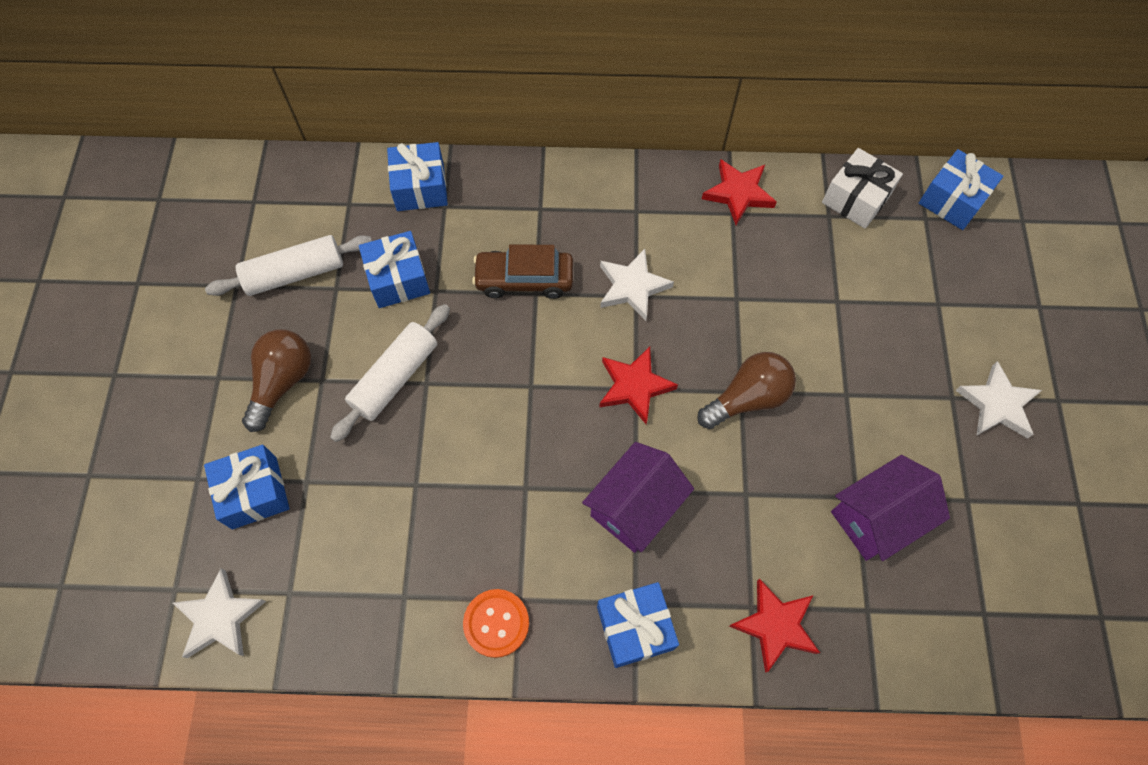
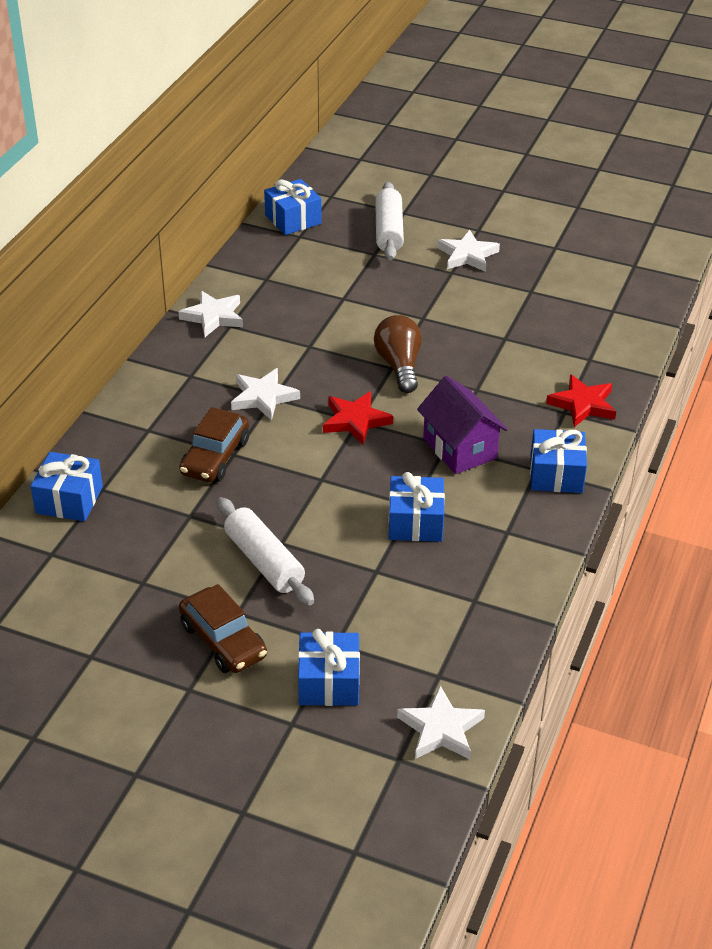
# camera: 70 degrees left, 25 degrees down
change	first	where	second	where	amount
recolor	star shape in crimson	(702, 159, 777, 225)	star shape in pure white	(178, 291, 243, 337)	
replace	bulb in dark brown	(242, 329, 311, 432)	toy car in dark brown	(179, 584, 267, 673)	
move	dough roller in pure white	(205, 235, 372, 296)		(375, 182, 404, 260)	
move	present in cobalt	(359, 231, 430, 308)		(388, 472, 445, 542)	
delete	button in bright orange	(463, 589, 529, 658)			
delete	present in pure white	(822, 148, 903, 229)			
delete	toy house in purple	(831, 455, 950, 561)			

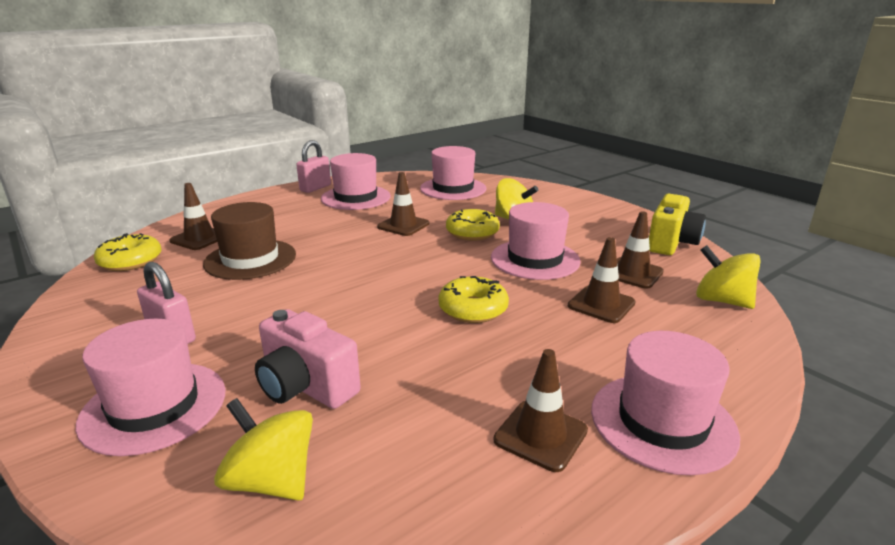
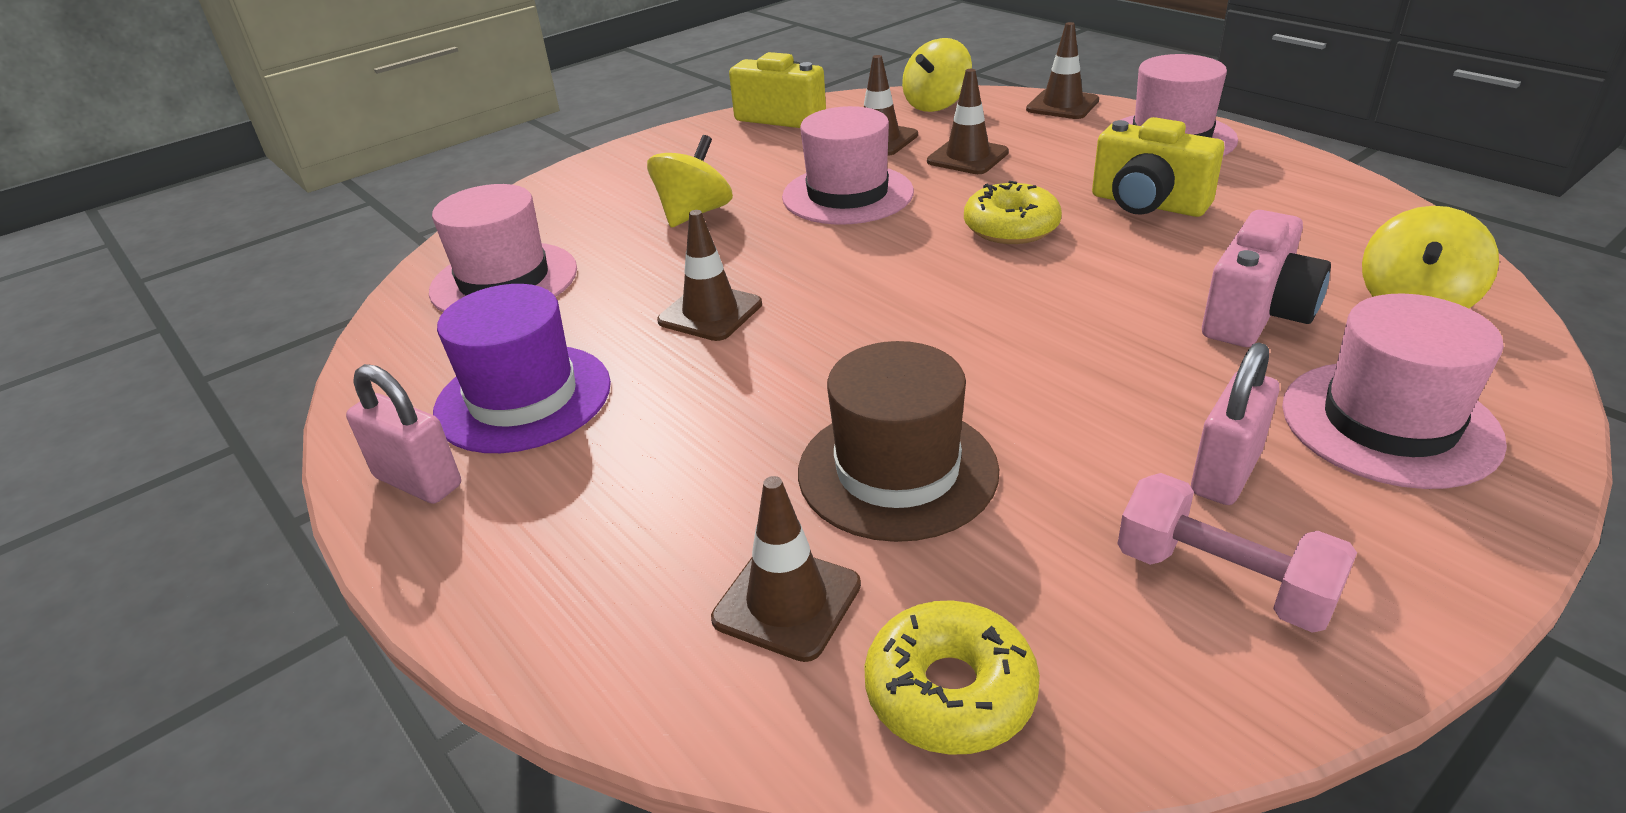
# camera: 90 degrees left, 10 degrees up
change	first	where	second	where	amount
recolor	hat in rose-pink	(321, 153, 391, 210)	hat in purple	(433, 284, 611, 453)	
move	traffic cone in dark brown	(494, 349, 588, 472)		(1026, 22, 1099, 119)	
insert			photo camera in yellow	(1092, 117, 1224, 217)	
insert			hand weight in rose-pink	(1117, 473, 1357, 633)	
delete	doughnut in yellow	(446, 209, 500, 241)			

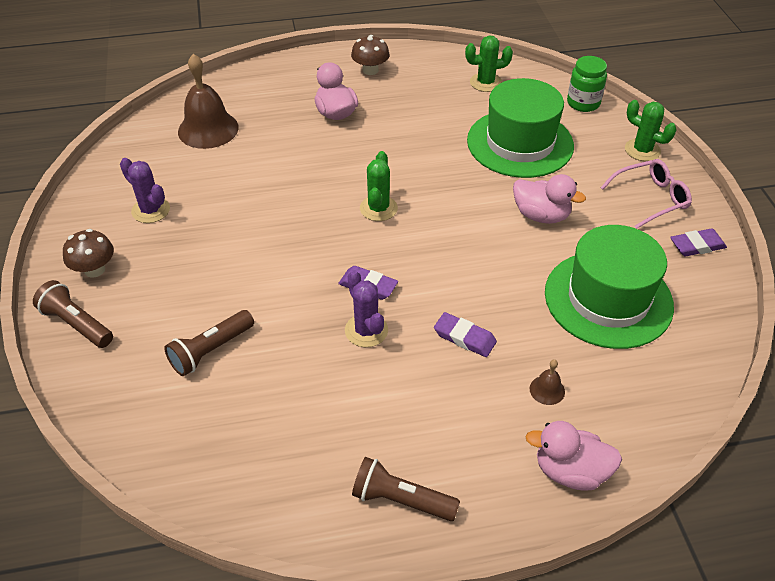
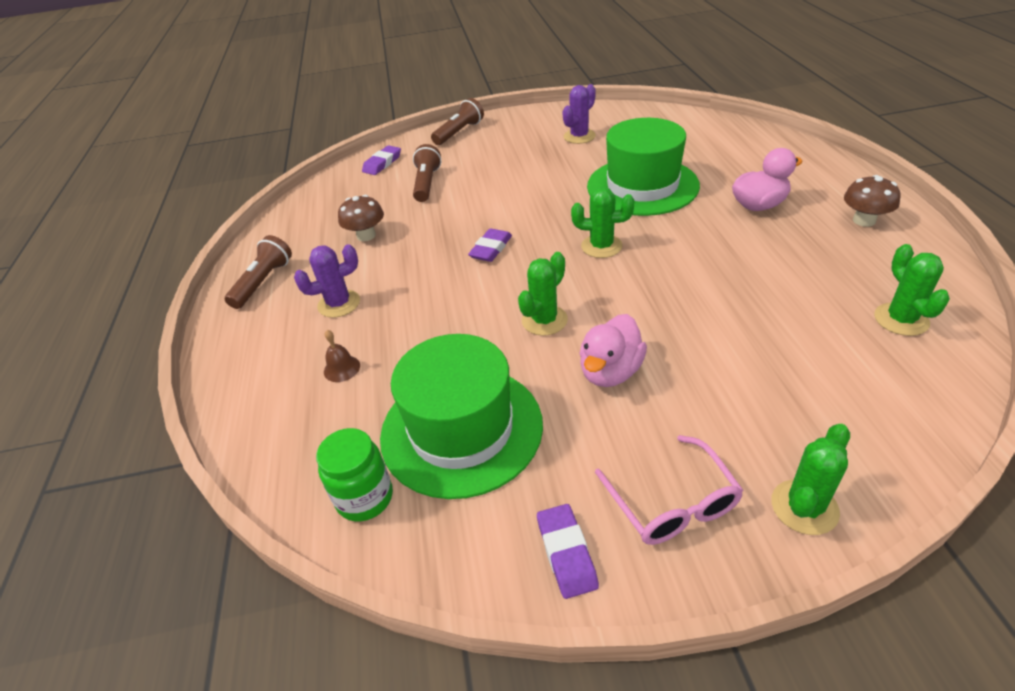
# camera: 95 degrees right, 5 degrees down
change	first	where	second	where	amount
move	saguaro cactus in purple	(345, 270, 388, 347)		(294, 244, 360, 318)	
move	preserve jar in emerald	(567, 56, 607, 112)		(316, 428, 393, 521)	
move	fungus in dark brown	(63, 229, 114, 278)		(338, 195, 384, 241)	
move	gum eraser in purple	(434, 312, 497, 357)		(362, 145, 401, 175)	
rotate	flashlight in dark brown	(164, 310, 254, 376)		(413, 144, 441, 202)	45 degrees clockwise
insert			saguaro cactus in emerald	(518, 252, 568, 336)	
move	hat in emerald	(467, 78, 574, 178)		(587, 118, 700, 216)	
delete	bell in dark brown	(178, 54, 239, 149)			
delete	duck in rose-pink	(525, 421, 622, 490)			

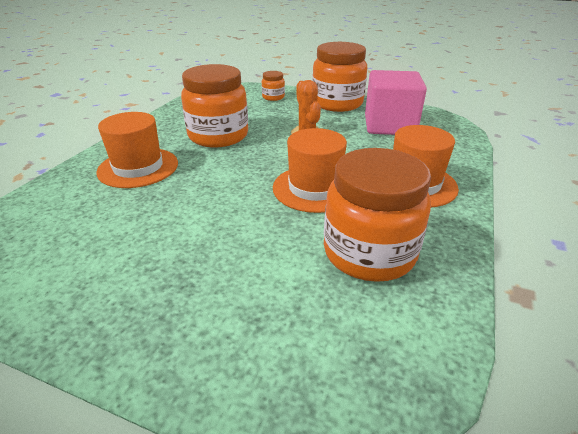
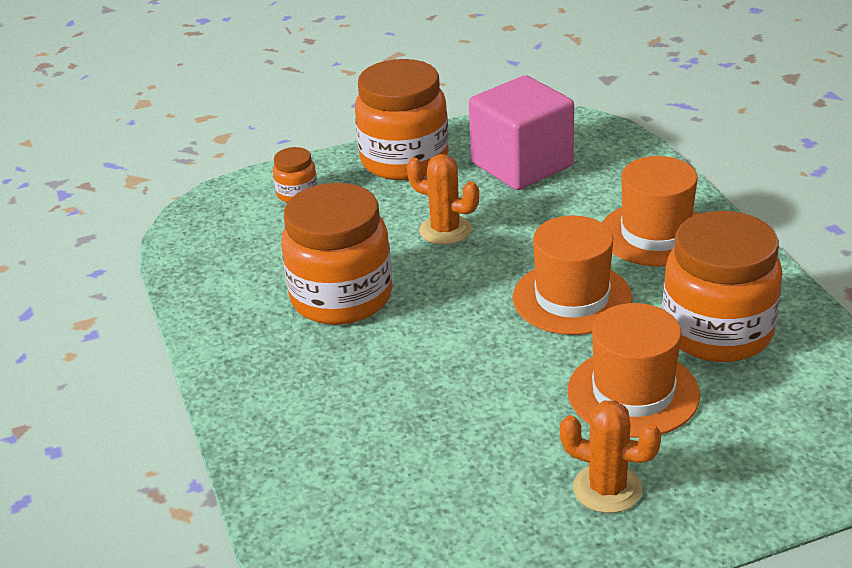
# camera: 40 degrees left, 0 degrees up
change	first	where	second	where	amount
insert			saguaro cactus in bright orange	(560, 400, 661, 513)	
move	hat in bright orange	(96, 112, 178, 188)		(568, 303, 700, 437)	

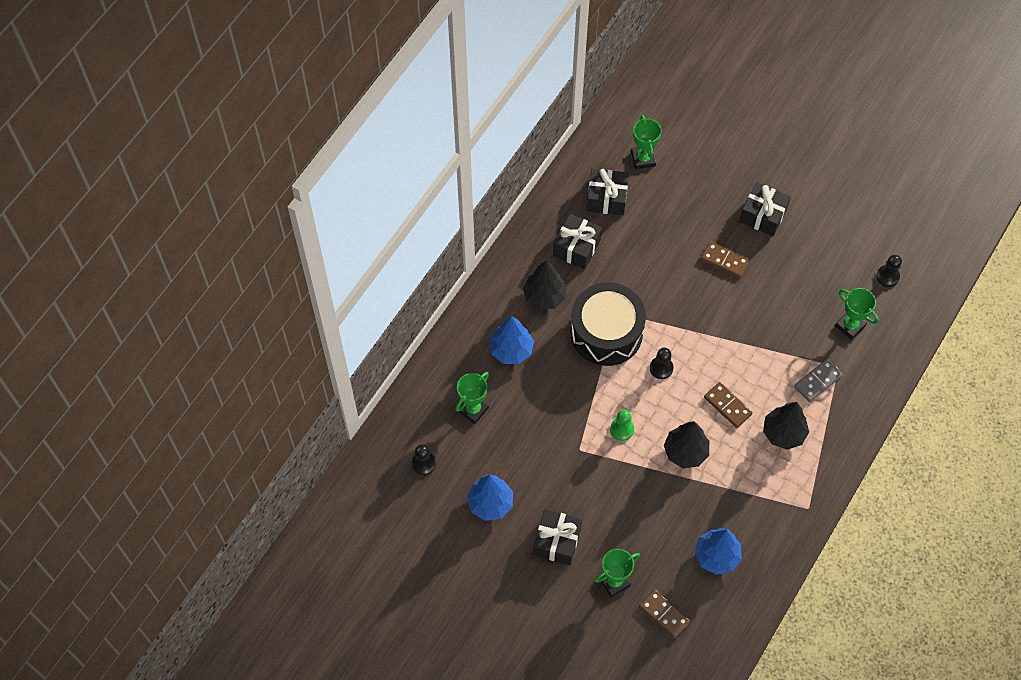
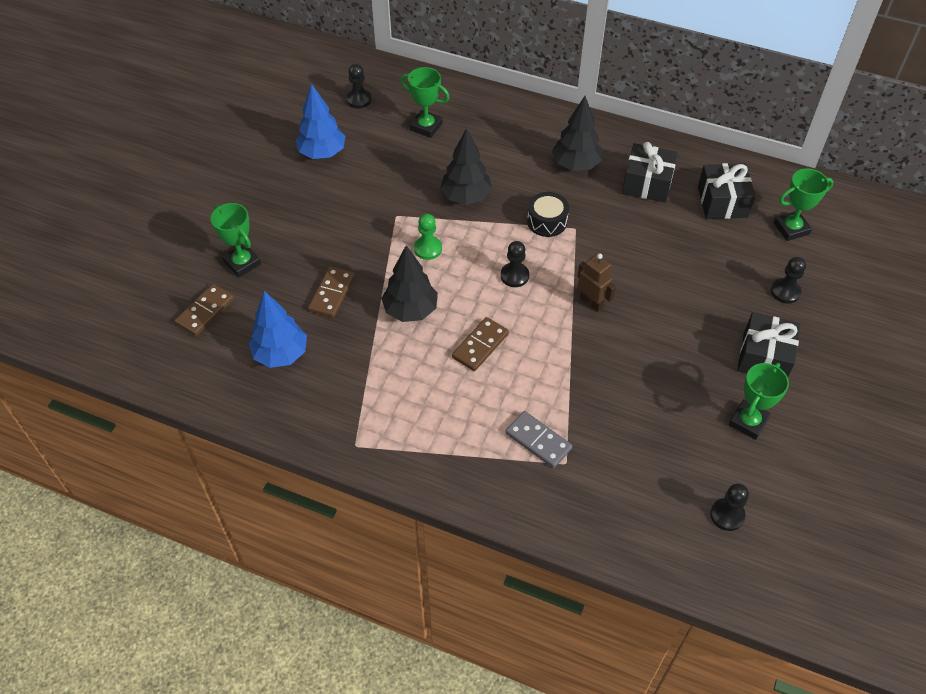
# camera: 80 degrees right, 10 degrees down
change	first	where	second	where	amount
move	domino tile in dark brown	(701, 241, 750, 278)		(308, 266, 355, 318)	
move	toy tree in ebony	(763, 402, 809, 450)		(440, 128, 492, 205)	
resize	drum in ebony	(570, 282, 646, 366)		(527, 192, 569, 237)	x0.47
insert			toy robot in dark brown	(577, 253, 616, 312)	
move	award cup in emerald	(835, 288, 879, 340)		(729, 363, 789, 440)	
insert			game pawn in ebony	(771, 257, 806, 304)	
delete	toy tree in cobalt	(489, 316, 534, 364)			
delete	present in ebony	(533, 509, 582, 565)			

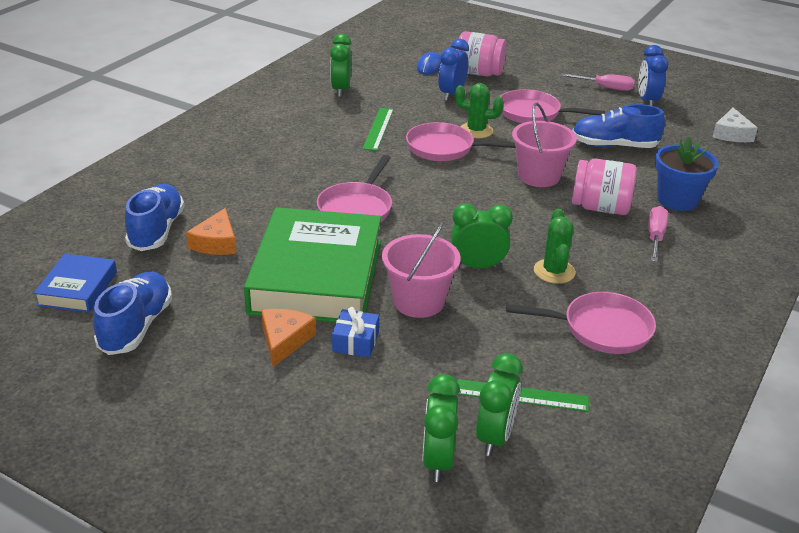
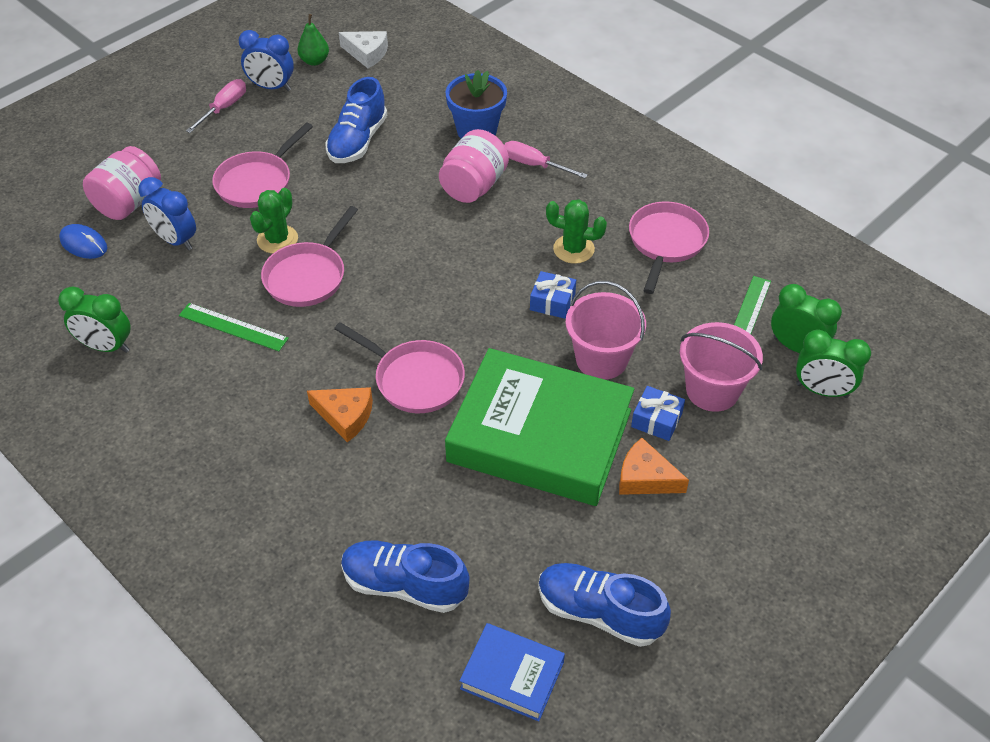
# camera: 75 degrees left, 15 degrees up
change	first	where	second	where	amount
insert			pear in emerald	(297, 14, 329, 66)	
move	piece of cheese in bright orange	(186, 208, 236, 255)		(307, 387, 373, 442)	
replace	clock in emerald	(451, 203, 513, 268)	present in cobalt	(530, 271, 576, 319)	
move	pail in rose-pink	(512, 103, 577, 187)		(680, 322, 763, 412)	

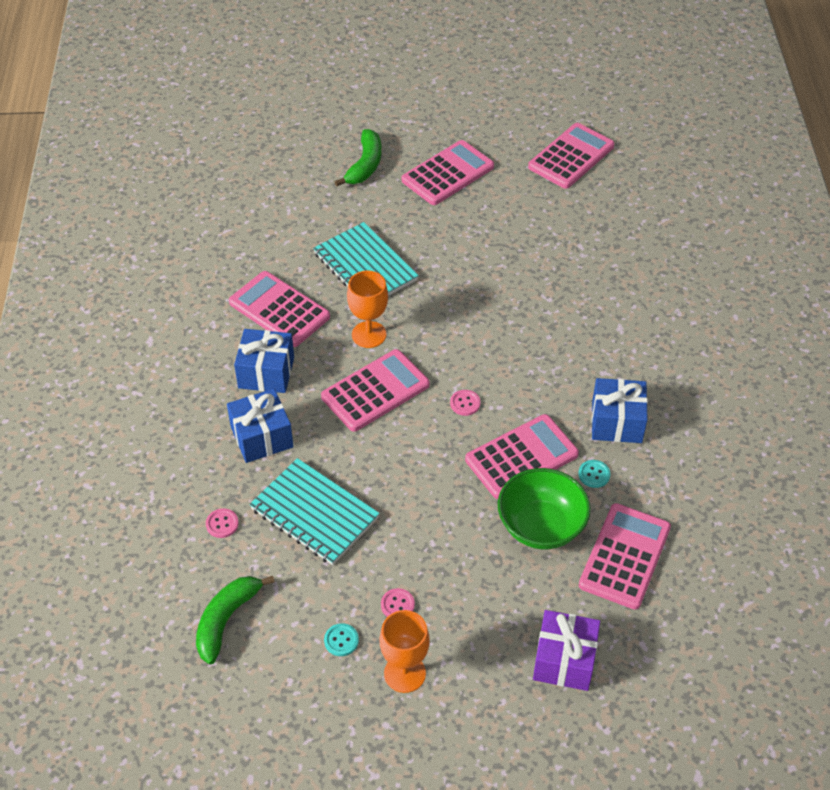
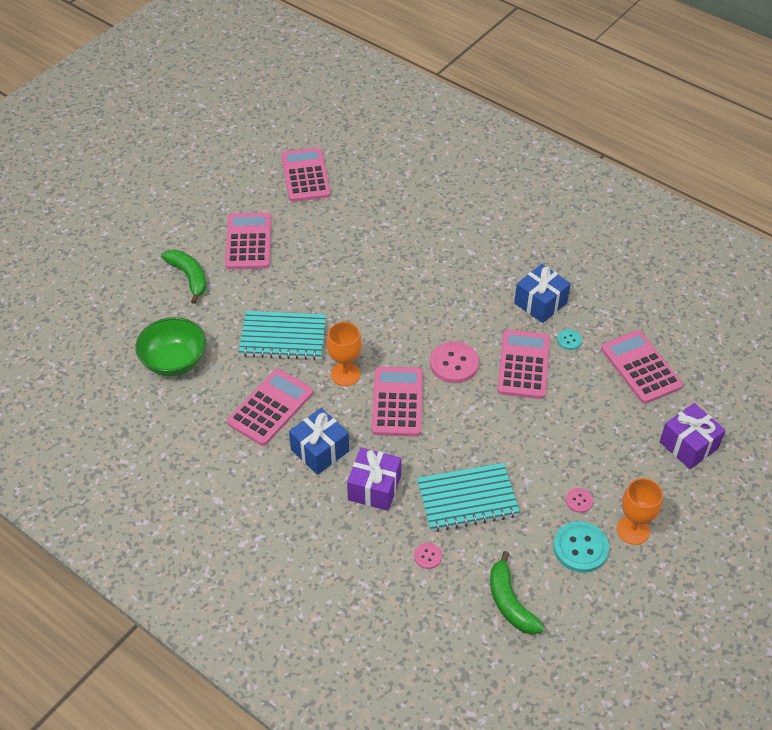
# camera: 50 degrees left, 0 degrees up
change	first	where	second	where	amount
move	bowl in emerald	(498, 468, 591, 549)		(135, 317, 206, 376)	
rotate	pocket calculator in rose-pink	(229, 271, 330, 347)		(227, 369, 313, 446)	135 degrees clockwise
recolor	present in cobalt	(227, 388, 294, 463)	present in purple	(347, 447, 401, 511)	
resize	button in rose-pink	(450, 390, 481, 416)		(430, 341, 479, 383)	x1.97
resize	button in turquoise	(324, 623, 359, 656)		(553, 521, 609, 573)	x1.97

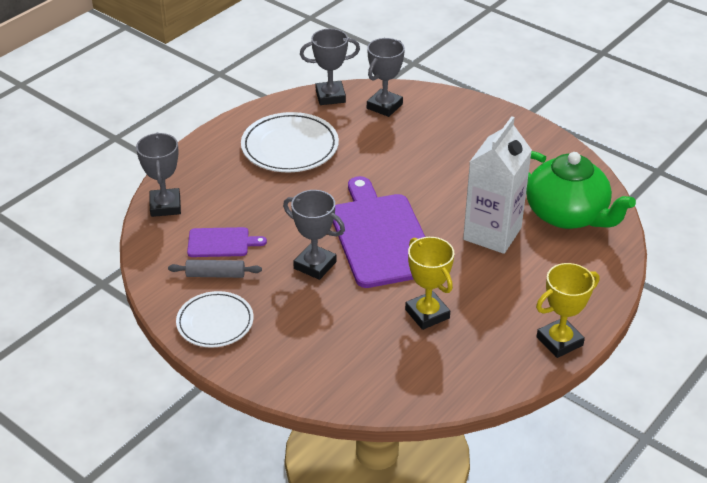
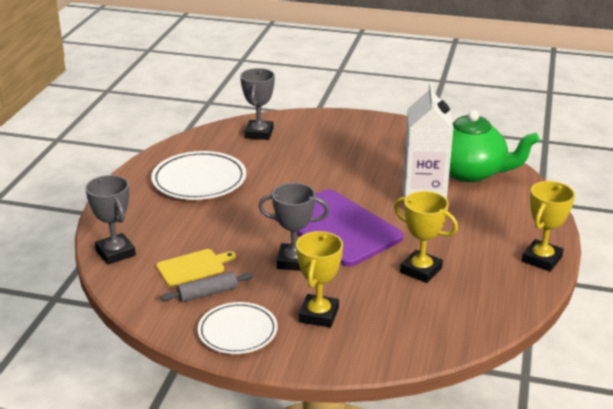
# camera: 25 degrees left, 10 degrees down
change	first	where	second	where	amount
recolor	bread board in purple	(187, 227, 267, 257)	bread board in yellow	(156, 249, 236, 286)	
insert			award cup in yellow	(296, 231, 343, 328)	
delete	award cup in grey	(300, 29, 360, 105)			

